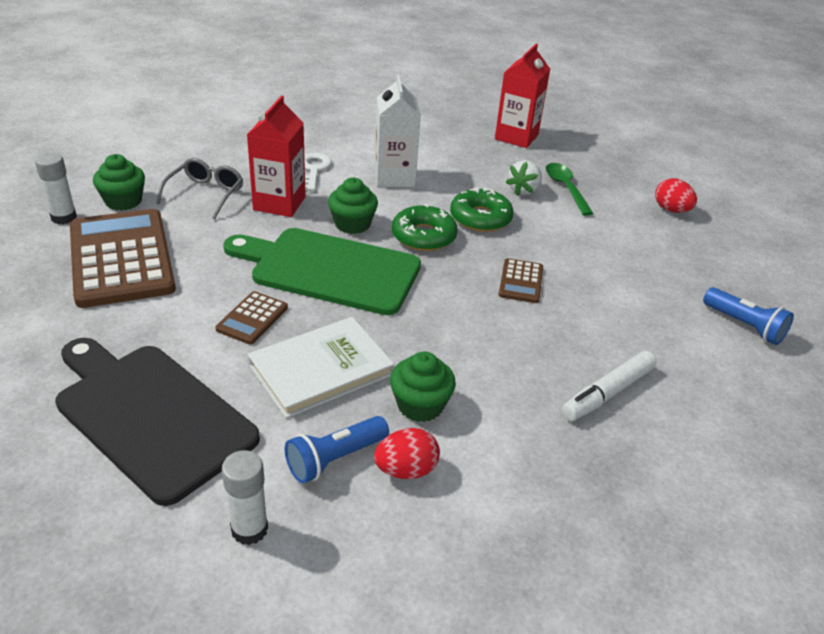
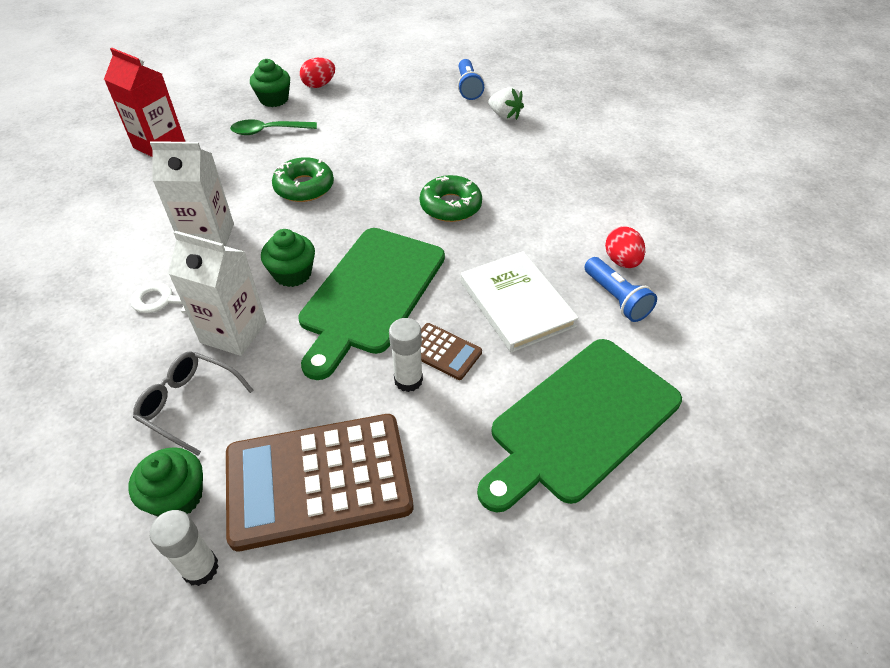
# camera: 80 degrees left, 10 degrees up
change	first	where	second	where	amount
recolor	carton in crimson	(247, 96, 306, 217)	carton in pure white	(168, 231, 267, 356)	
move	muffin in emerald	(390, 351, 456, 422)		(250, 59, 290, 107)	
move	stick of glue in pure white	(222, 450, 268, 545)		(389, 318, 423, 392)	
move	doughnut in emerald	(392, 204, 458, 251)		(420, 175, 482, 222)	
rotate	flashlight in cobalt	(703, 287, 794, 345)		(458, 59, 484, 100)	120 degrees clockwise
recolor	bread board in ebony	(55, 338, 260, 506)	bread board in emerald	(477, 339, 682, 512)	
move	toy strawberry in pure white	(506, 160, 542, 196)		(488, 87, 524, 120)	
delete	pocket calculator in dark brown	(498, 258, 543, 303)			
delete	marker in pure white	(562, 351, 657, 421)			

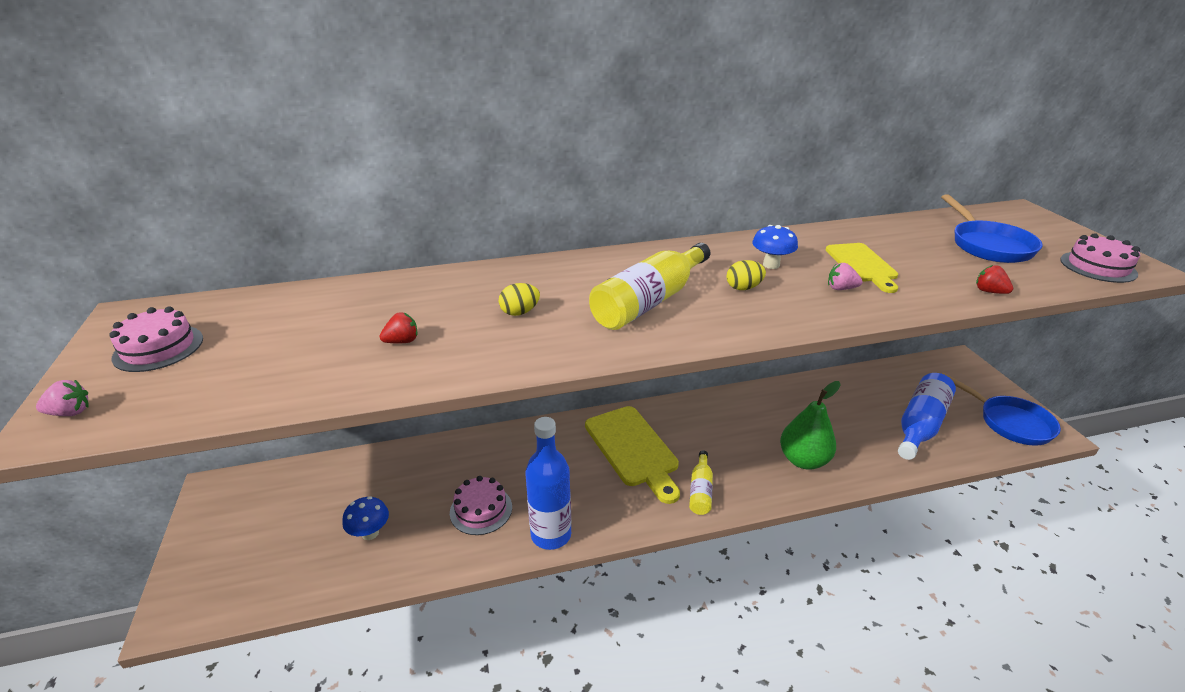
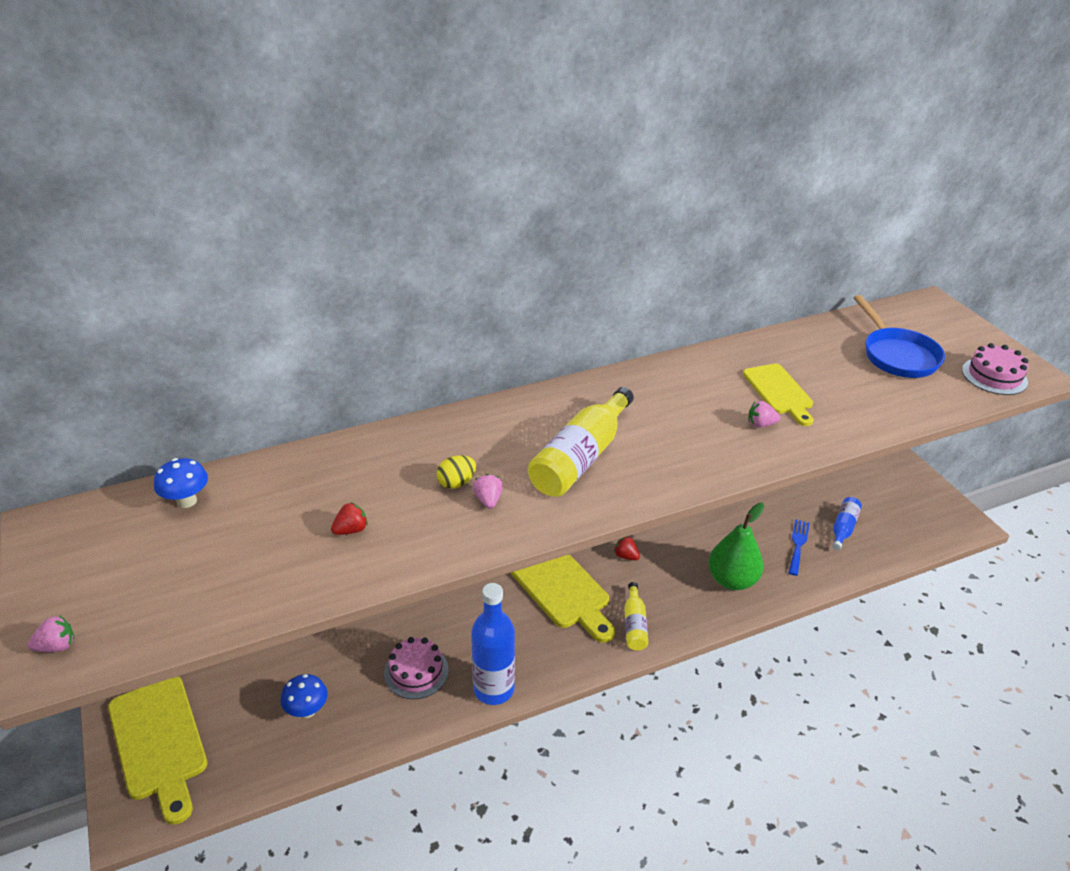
# camera: 10 degrees left, 5 degrees up
change	first	where	second	where	amount
insert			bread board in yellow	(108, 676, 207, 825)	
move	fungus in cobalt	(752, 225, 798, 269)		(154, 458, 208, 508)	
insert			toy strawberry in rose-pink	(473, 474, 503, 509)	
move	toy strawberry in crimson	(976, 265, 1013, 294)		(614, 536, 640, 560)	
insert			dinner fork in cobalt	(788, 519, 810, 576)	
resize	flask in cobalt	(898, 373, 956, 460)		(832, 497, 862, 550)	x0.55
delete	layer cake in rose-pink	(109, 307, 203, 372)			
delete	egg shape in yellow	(726, 260, 766, 290)			
delete	frying pan in cobalt	(942, 373, 1061, 446)			

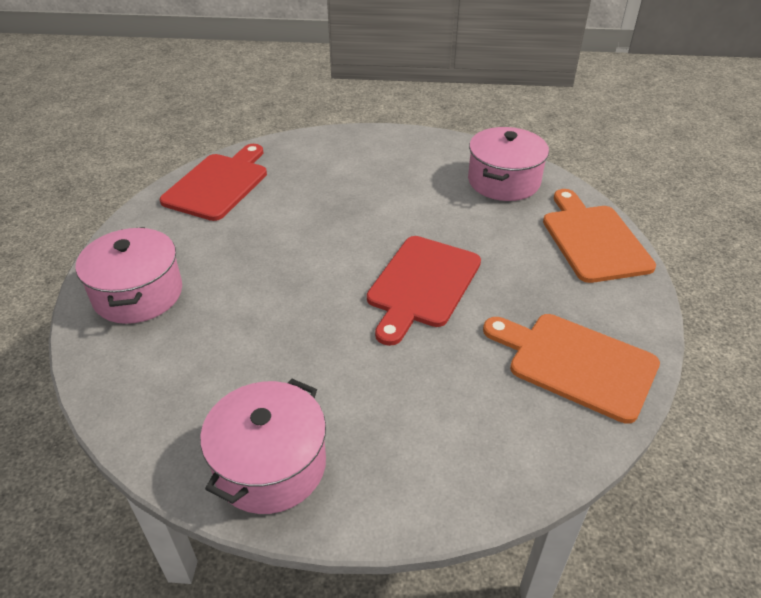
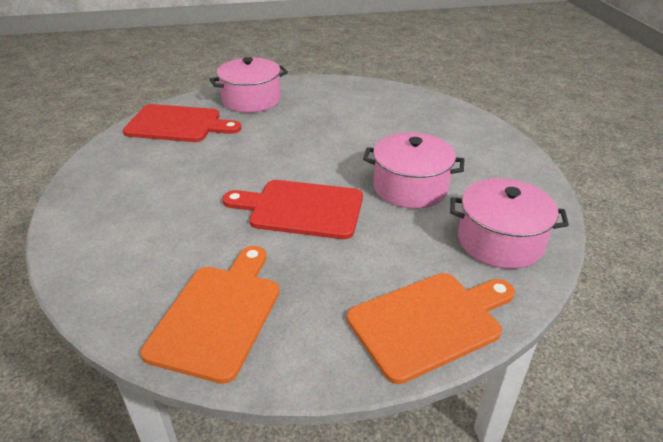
# camera: 75 degrees right, 5 degrees down
change	first	where	second	where	amount
move	bread board in crimson	(160, 144, 267, 221)		(123, 104, 241, 142)	
move	cooking pot in rose-pink	(200, 379, 326, 514)		(363, 132, 464, 209)	

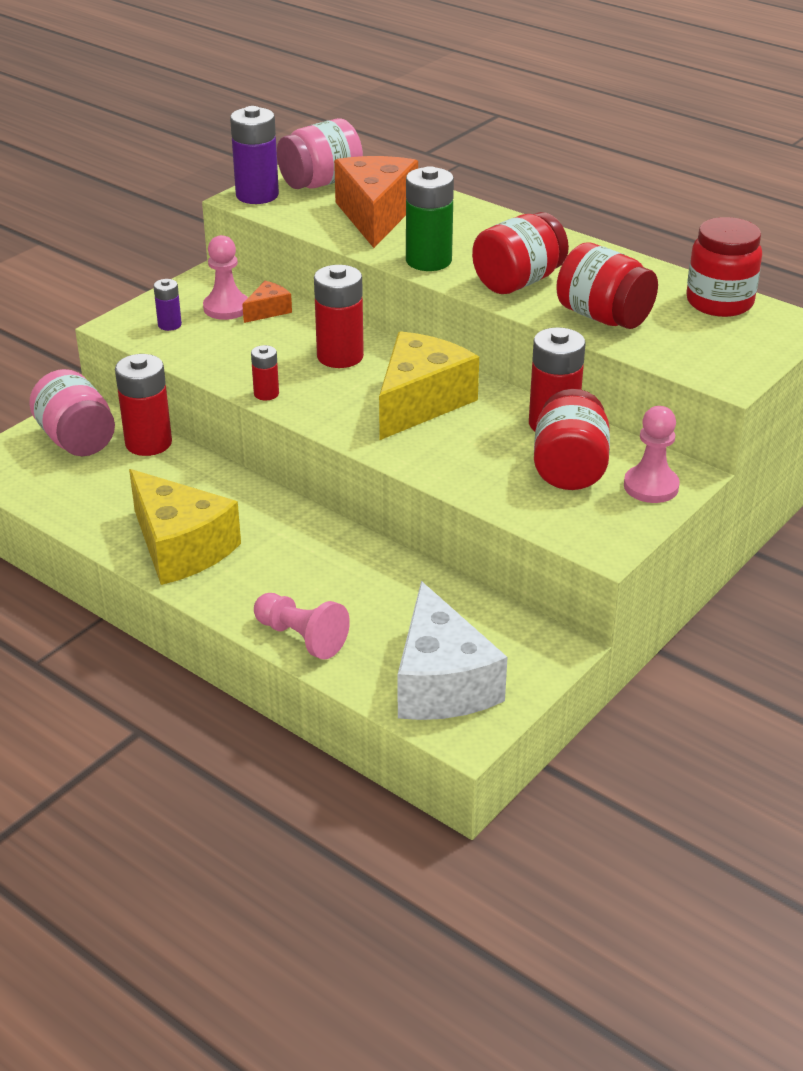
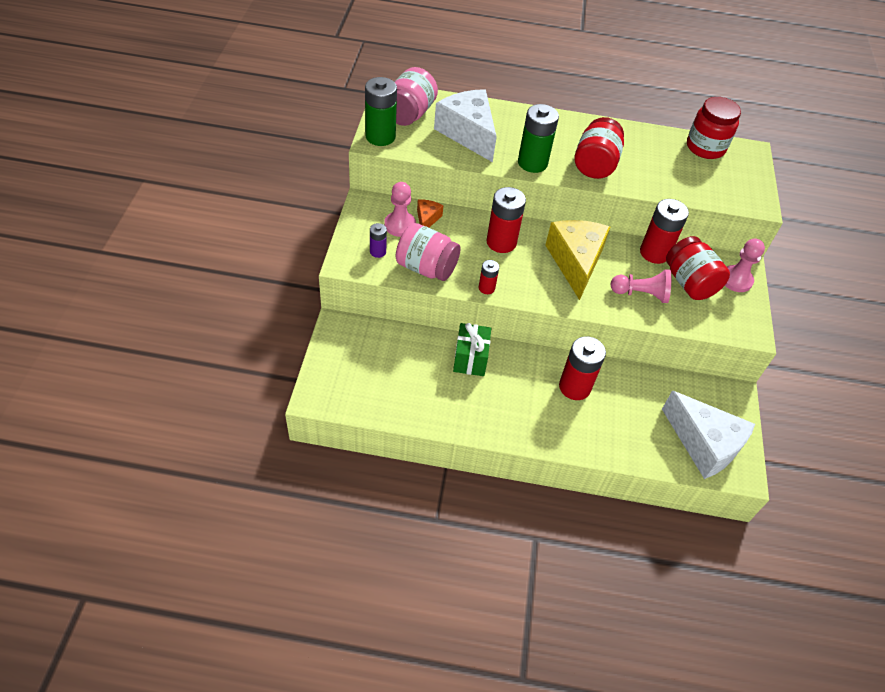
# camera: 35 degrees left, 15 degrees up
change	first	where	second	where	amount
recolor	battery in purple	(230, 106, 279, 204)	battery in emerald	(365, 77, 397, 146)	
move	preserve jar in rose-pink	(29, 369, 115, 456)		(396, 223, 461, 281)	
recolor	piece of cheese in bright orange	(334, 156, 418, 248)	piece of cheese in pure white	(434, 89, 497, 162)	
insert			present in emerald	(453, 323, 491, 376)	
move	battery in crimson	(115, 354, 172, 456)		(559, 336, 606, 400)	
move	game pawn in rose-pink	(254, 593, 350, 660)		(611, 269, 671, 303)	
delete	piece of cheese in yellow	(129, 469, 241, 585)			
delete	preserve jar in crimson	(556, 242, 658, 329)			

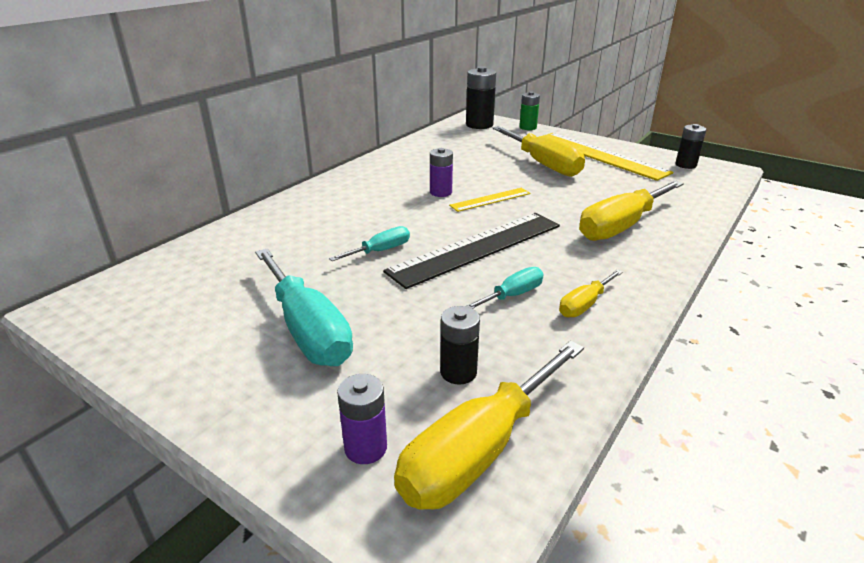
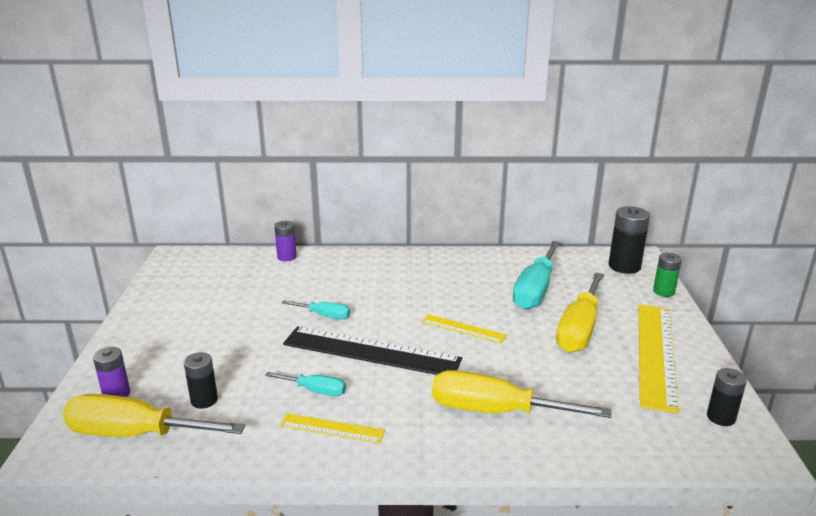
# camera: 55 degrees right, 5 degrees down
change	first	where	second	where	amount
move	battery in purple	(430, 148, 453, 197)		(274, 221, 297, 261)	
replace	flat screwdriver in yellow	(559, 269, 623, 318)	straightedge in yellow	(280, 413, 385, 444)	
move	flat screwdriver in turquoise	(255, 248, 353, 366)		(513, 241, 561, 310)	

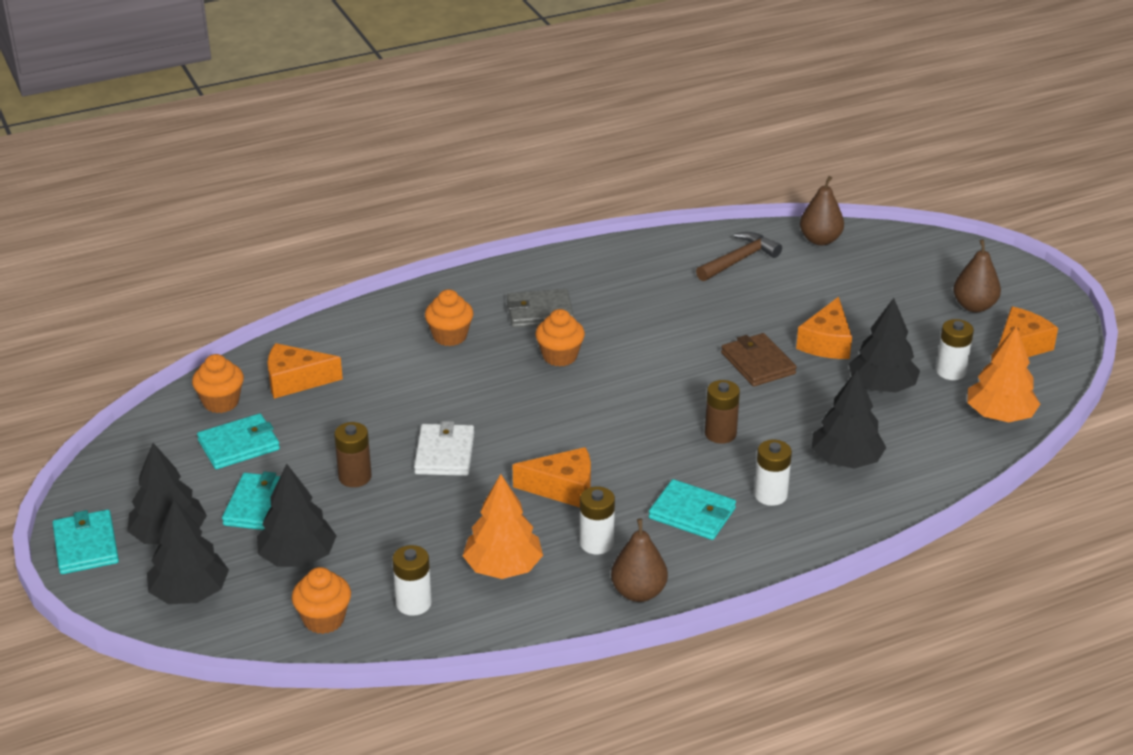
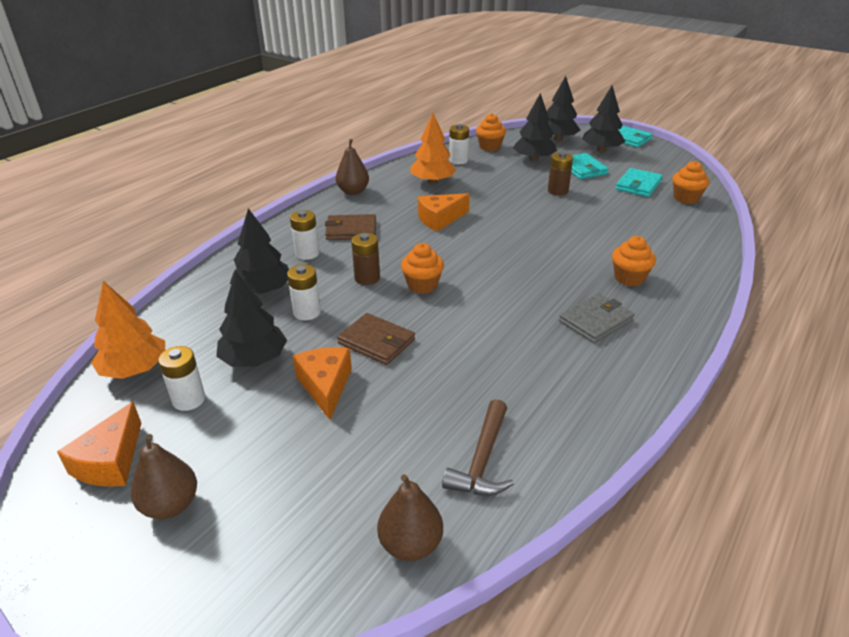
# camera: 150 degrees right, 0 degrees up
change	first	where	second	where	amount
move	battery in pure white	(580, 486, 615, 554)		(287, 265, 321, 320)	
recolor	card wallet in turquoise	(649, 479, 736, 540)	card wallet in dark brown	(325, 214, 376, 240)	
move	muffin in bright orange	(535, 309, 585, 367)		(401, 243, 444, 294)	
delete	piece of cheese in bright orange	(267, 343, 343, 399)			
delete	card wallet in pure white	(414, 421, 474, 476)			

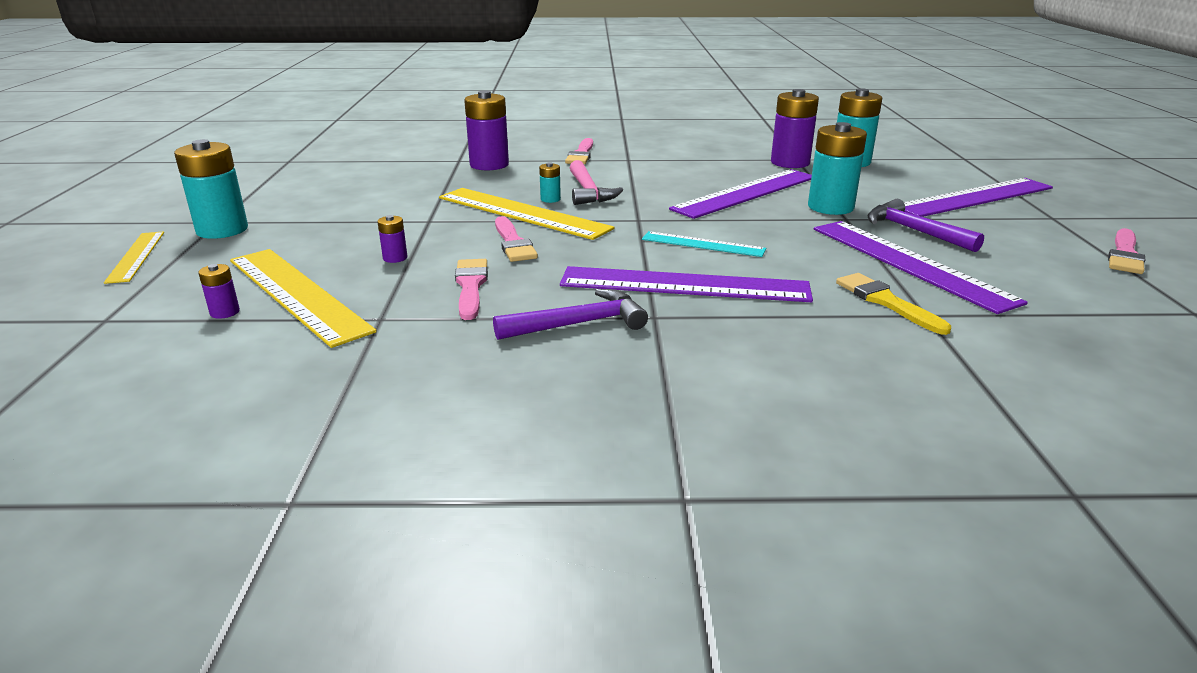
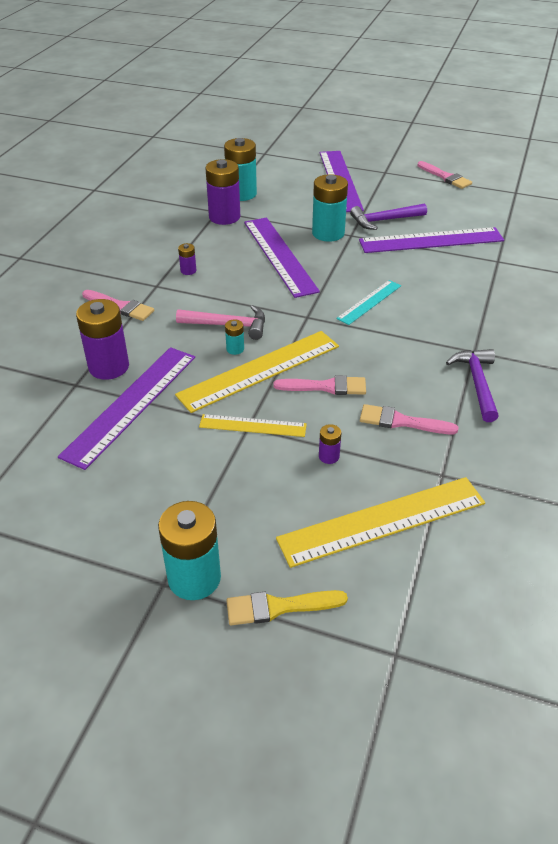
# camera: 70 degrees left, 15 degrees up
change	first	where	second	where	amount
move	straightedge in purple	(560, 266, 813, 302)		(58, 347, 195, 470)	
move	battery in purple	(198, 264, 240, 319)		(178, 243, 196, 275)	
move	straightedge in yellow	(104, 231, 164, 284)		(199, 414, 307, 437)	
move	paint brush in yellow	(836, 273, 951, 335)		(226, 590, 348, 625)	

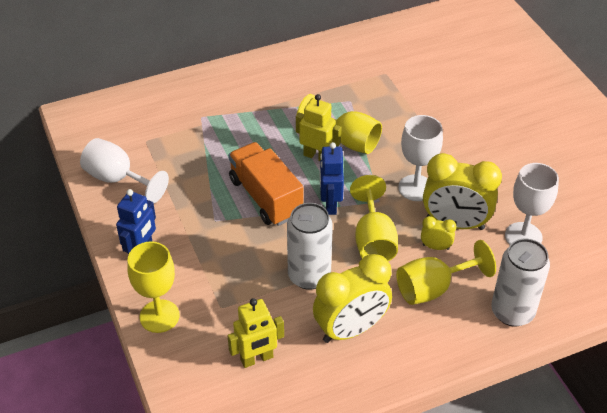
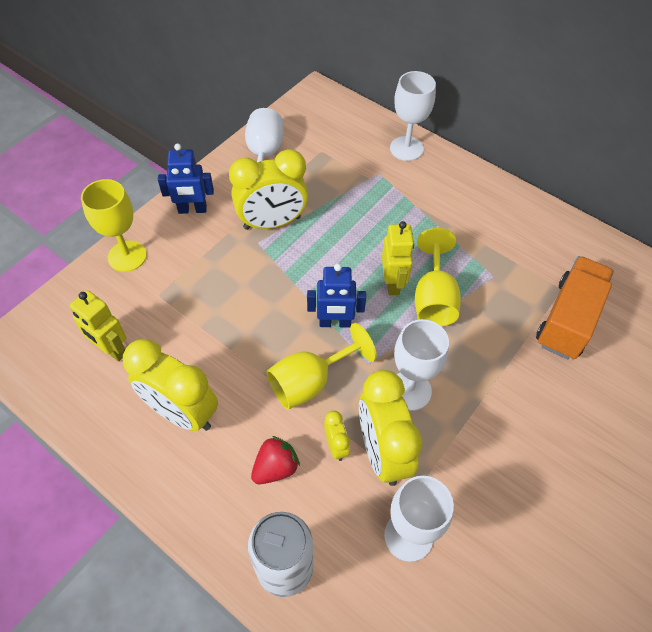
# camera: 60 degrees right, 10 degrees up
change	first	where	second	where	amount
insert			clock in yellow	(229, 149, 308, 230)	
replace	chalice in yellow	(396, 240, 496, 305)	toy strawberry in crimson	(251, 436, 300, 484)	
rotate	toy robot in cobalt	(320, 142, 344, 215)		(307, 263, 366, 328)	150 degrees counterclockwise
insert			chalice in pure white	(390, 71, 436, 161)	
move	lorry in bright orange	(228, 142, 304, 226)		(536, 256, 614, 359)	
delete	tin in pure white	(287, 203, 333, 290)			

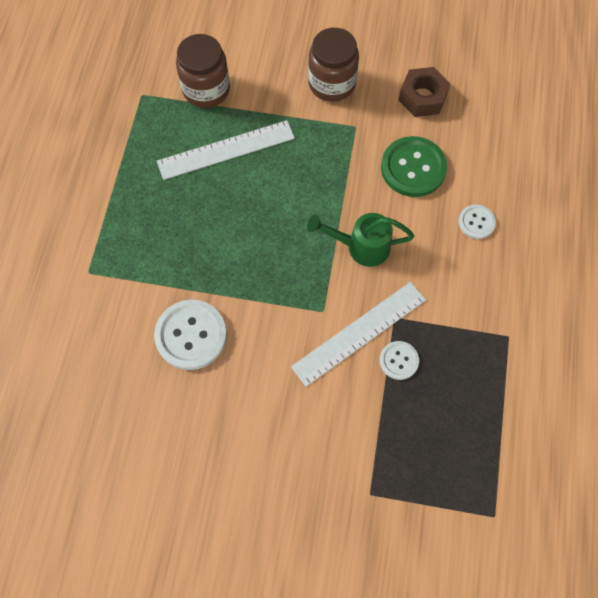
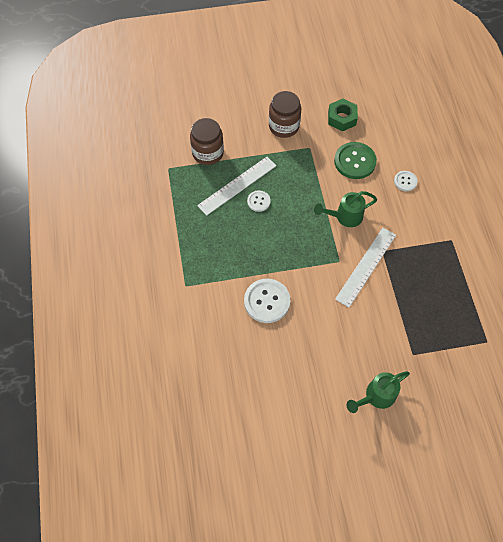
# camera: 20 degrees left, 5 degrees down
change	first	where	second	where	amount
move	button in pure white	(380, 341, 419, 380)		(247, 190, 271, 212)	
recolor	hex nut in dark brown	(398, 67, 451, 117)	hex nut in emerald	(328, 98, 358, 131)	
insert			watering can in emerald	(347, 371, 410, 413)	

